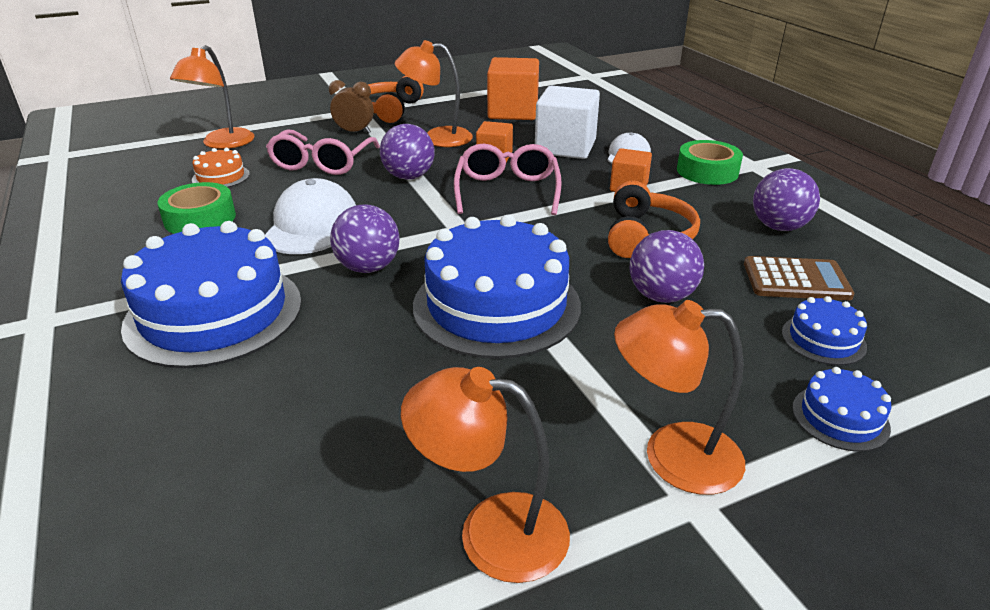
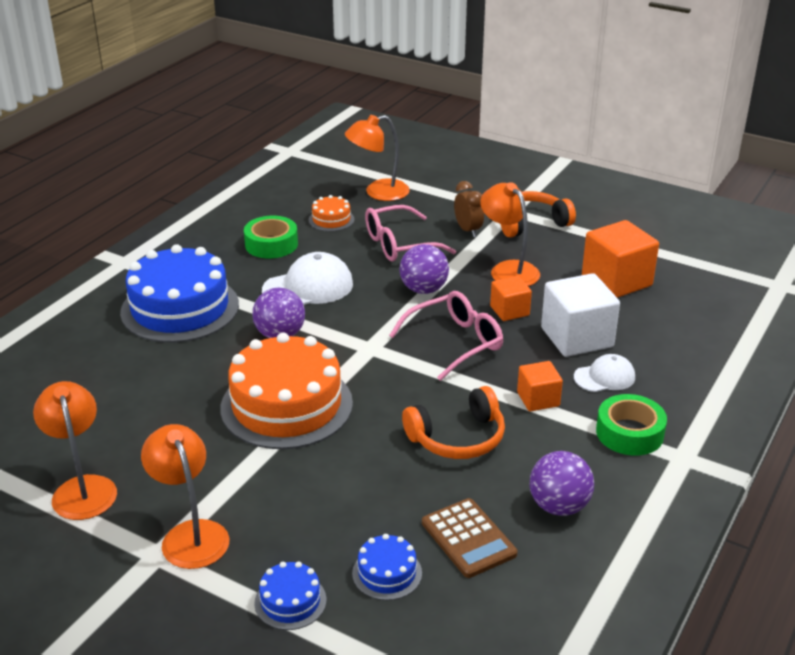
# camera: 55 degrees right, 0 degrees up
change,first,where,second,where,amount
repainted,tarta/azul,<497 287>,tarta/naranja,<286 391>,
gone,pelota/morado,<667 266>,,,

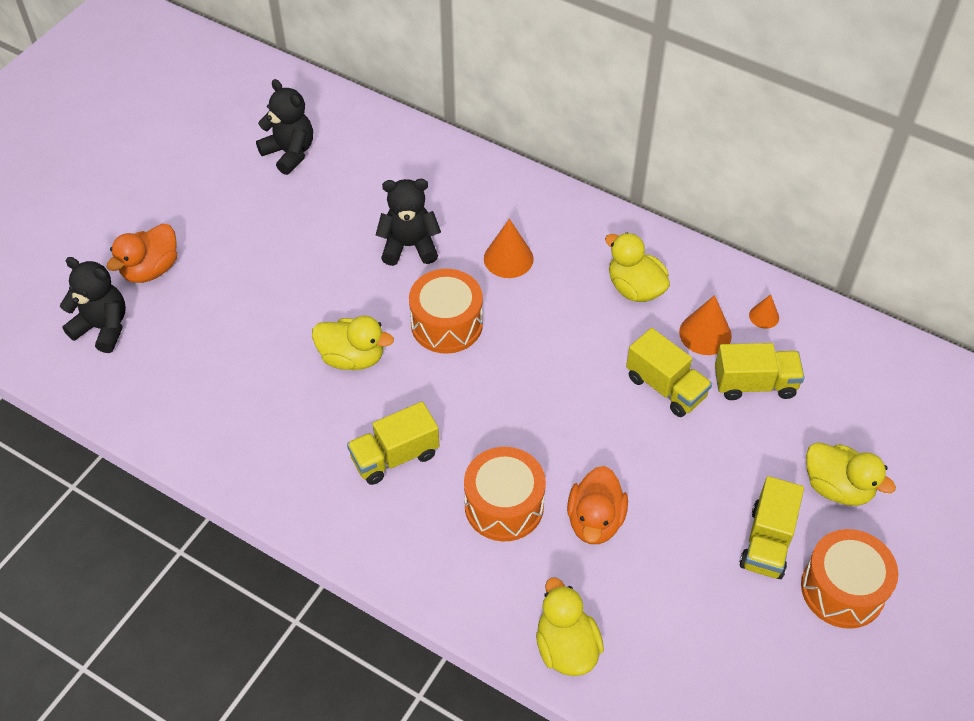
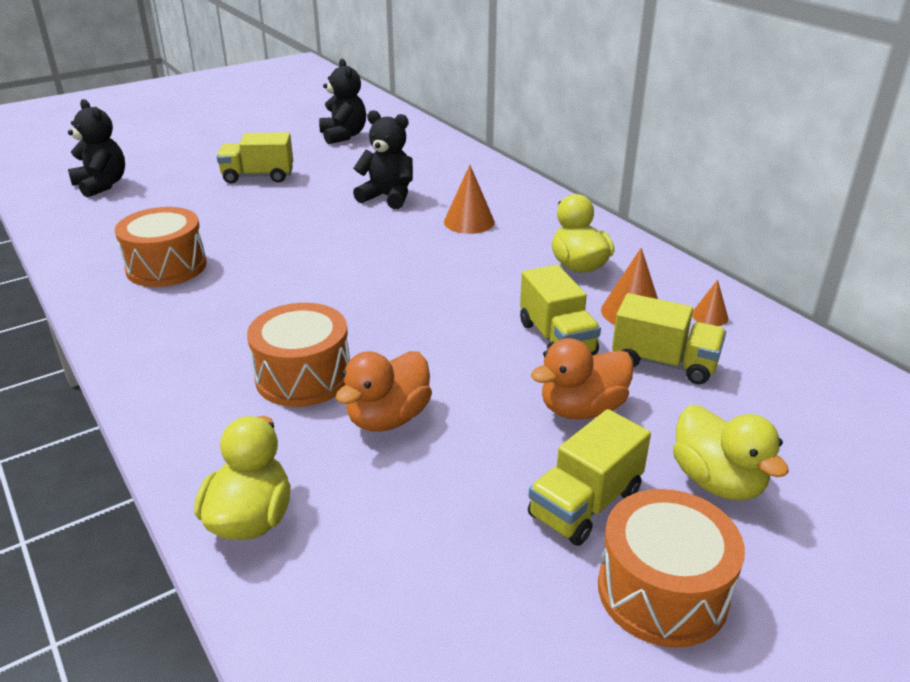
# camera: 25 degrees right, 20 degrees down
change,first,where,second,where,amount
shifted,pato/naranja,<142 253>,,<582 379>,
shifted,tambor/naranja,<446 311>,,<161 247>,
gone,pato/amarillo,<353 343>,,,
shifted,camión/amarillo,<393 443>,,<255 158>,

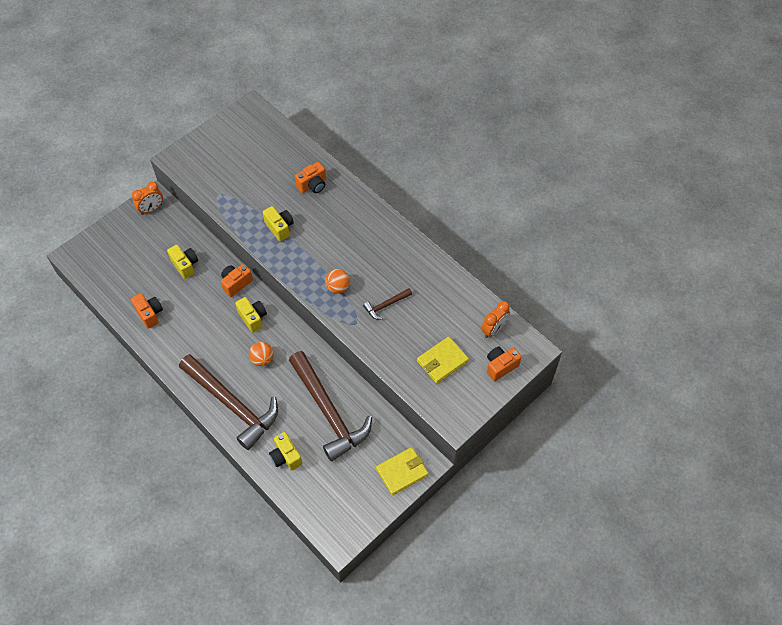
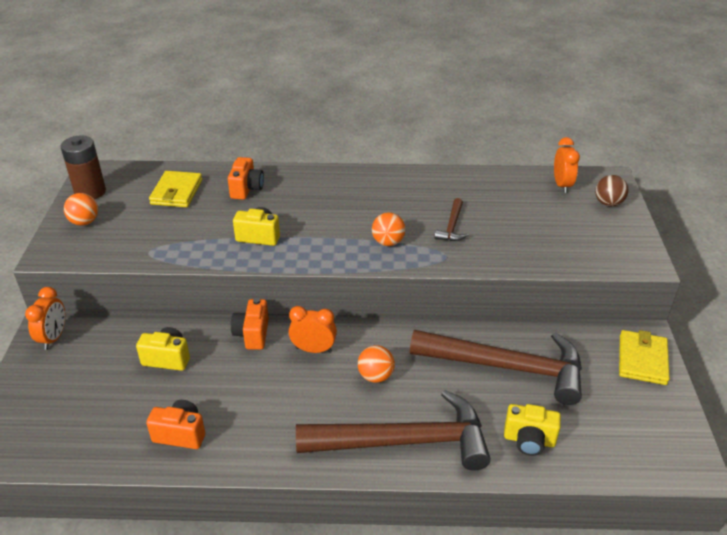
# camera: 45 degrees left, 20 degrees down
change,first,where,second,where,amount
swapped,cámara/amarillo,<251 315>,despertador/naranja,<313 329>,
shifted,cartera/amarillo,<443 360>,,<175 189>,
swapped,cámara/naranja,<504 363>,pelota/marrón,<611 191>,
new,,,pila/marrón,<83 167>,
new,,,pelota/naranja,<81 209>,

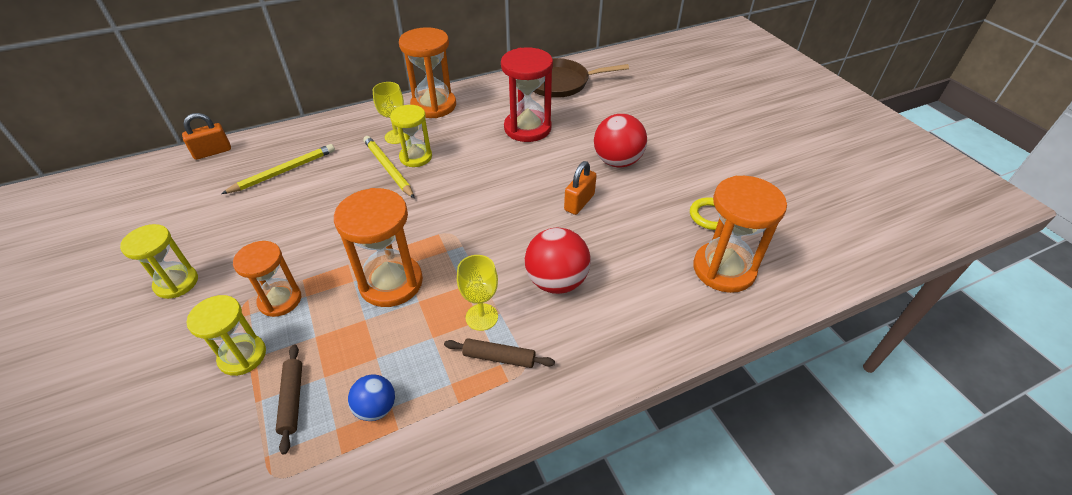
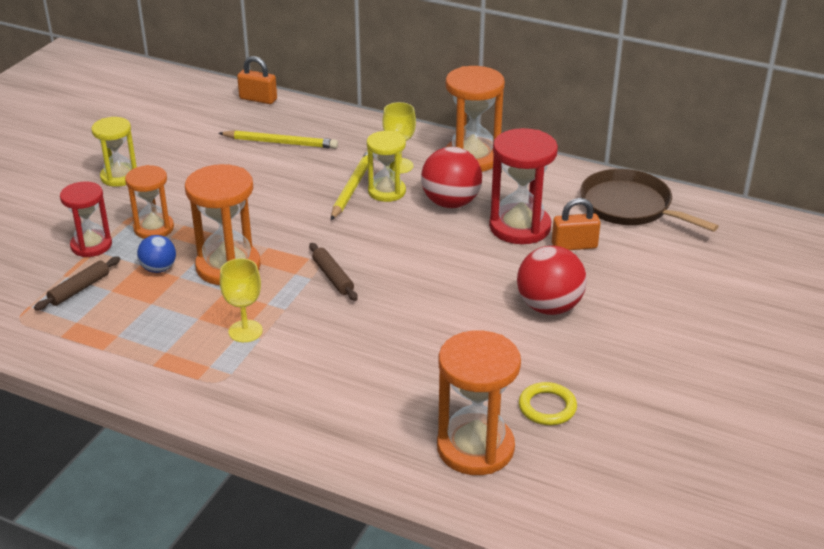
# camera: 50 degrees right, 10 degrees down
change,first,where,second,where,amount
shifted,candado/naranja,<580 188>,,<576 224>,
shifted,pelota/rojo,<558 261>,,<451 177>,
repainted,reloj de arena/amarillo,<226 335>,reloj de arena/rojo,<86 219>,
shifted,rodillo/marrón,<499 353>,,<333 272>,
shifted,pelota/azul,<371 397>,,<156 254>,

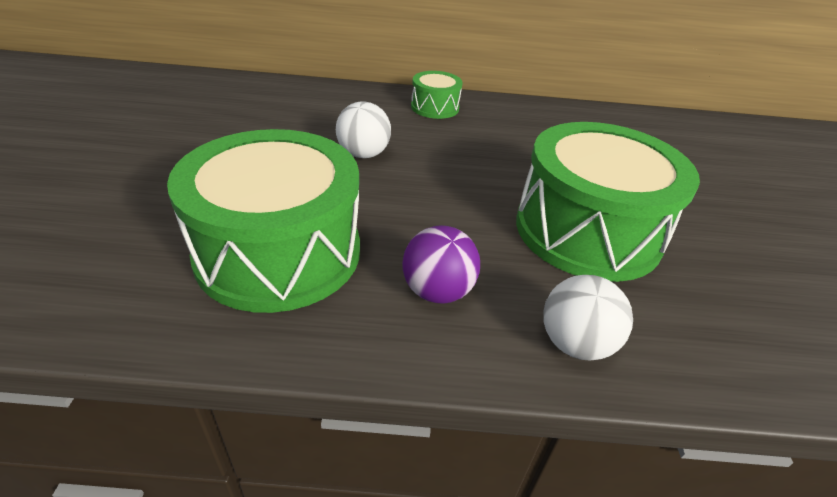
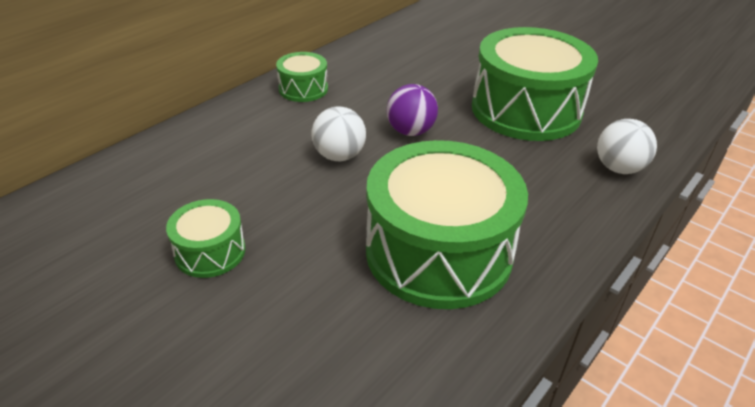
# camera: 50 degrees left, 0 degrees up
change,first,where,second,where,amount
shifted,pelota/morado,<441 264>,,<412 110>,
new,,,tambor/verde,<205 238>,

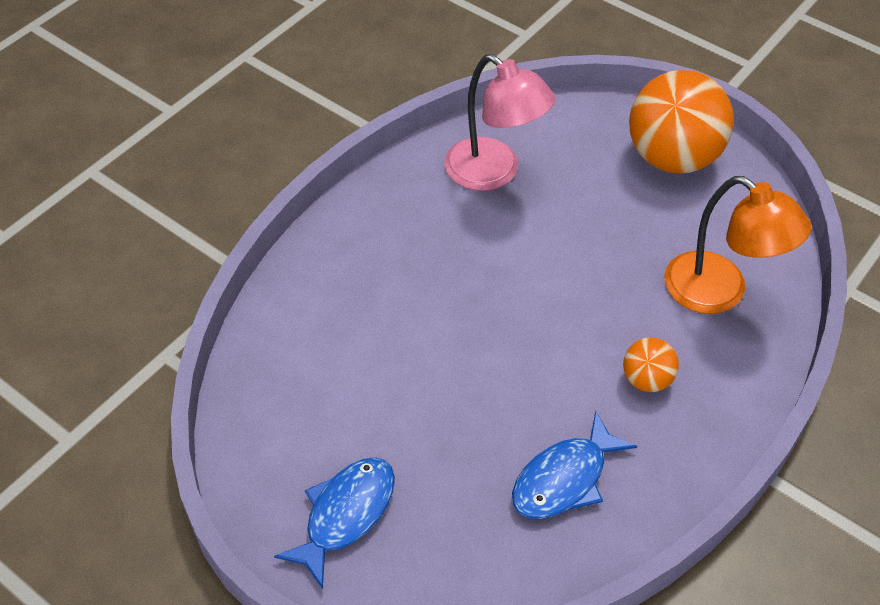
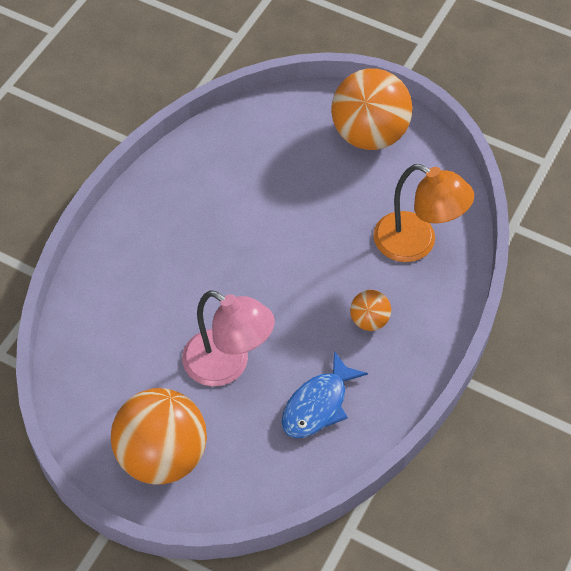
# camera: 10 degrees left, 5 degrees up
change,first,where,second,where,amount
shifted,lámpara/rosa,<500 122>,,<228 338>,
swapped,pez/azul,<334 523>,pelota/naranja,<159 436>,

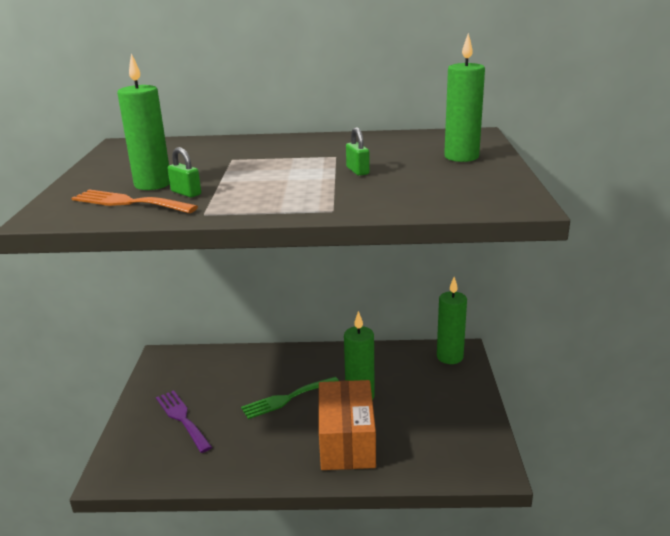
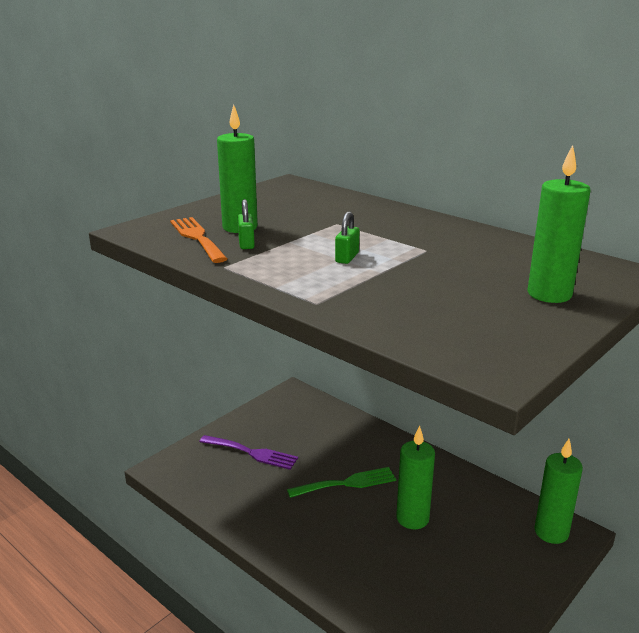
# camera: 40 degrees right, 0 degrees up
change,first,where,second,where,amount
shifted,candado/verde,<358 151>,,<347 238>,
rotated,tenedor/verde,<290 398>,,<341 482>,150 degrees clockwise
gone,caja/naranja,<347 425>,,,
rotated,tenedor/morado,<184 421>,,<248 452>,105 degrees clockwise

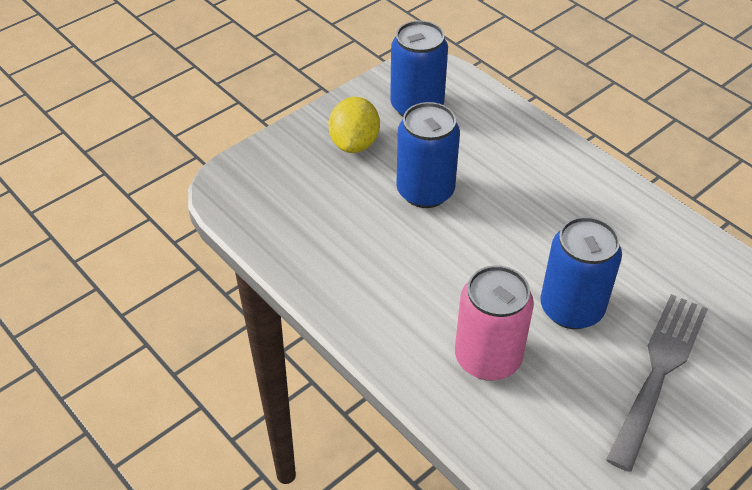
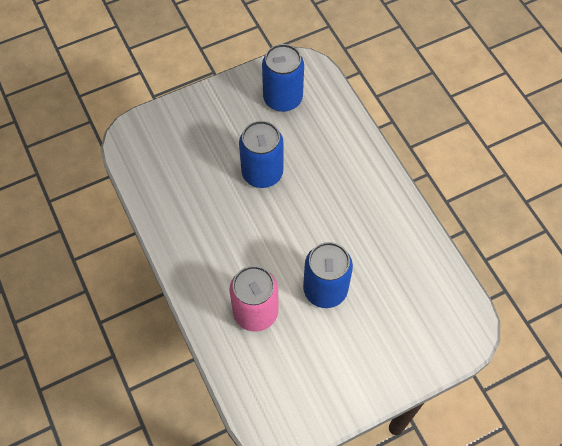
# camera: 15 degrees right, 15 degrees up
change,first,where,second,where,amount
gone,limón/amarillo,<354 125>,,,
gone,tenedor/gris,<657 383>,,,

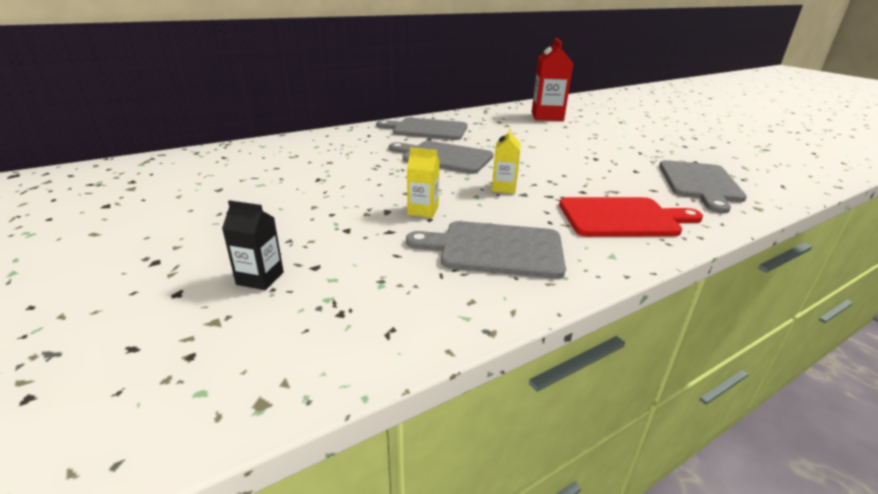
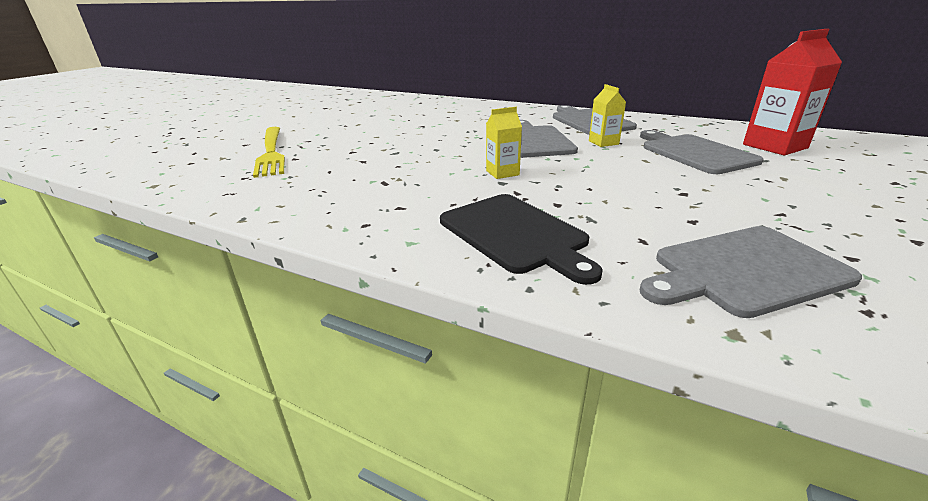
# camera: 60 degrees right, 0 degrees up
change,first,where,second,where,amount
shifted,cartón de leche/amarillo,<423 182>,,<607 115>,
repainted,tabla de cortar/rojo,<631 217>,tabla de cortar/negro,<521 239>,
swapped,cartón de leche/negro,<253 245>,tenedor/amarillo,<269 152>,
shifted,tabla de cortar/gris,<486 250>,,<701 152>,

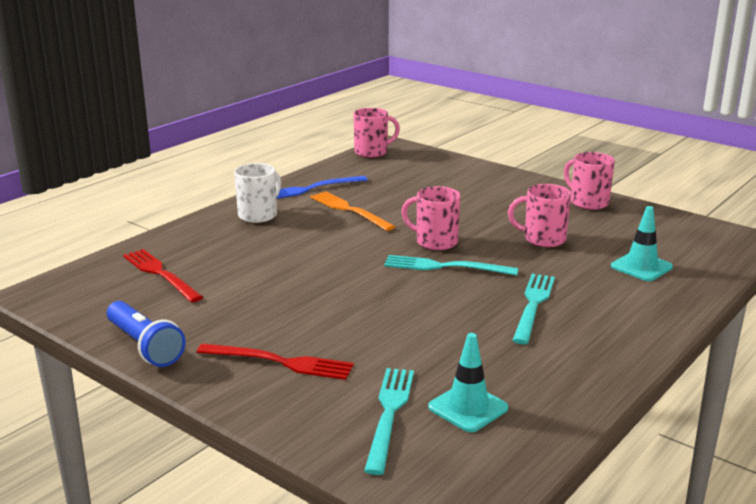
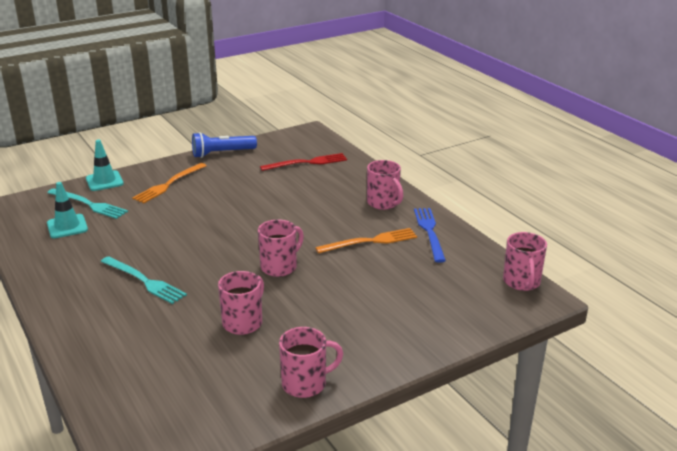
# camera: 110 degrees right, 5 degrees up
change,first,where,second,where,amount
repainted,taza/blanco,<257 193>,taza/rosa,<385 185>,
shifted,cono de tráfico/turquesa,<642 243>,,<105 165>,
gone,tenedor/turquesa,<451 265>,,,
repainted,tenedor/rojo,<275 362>,tenedor/naranja,<169 183>,

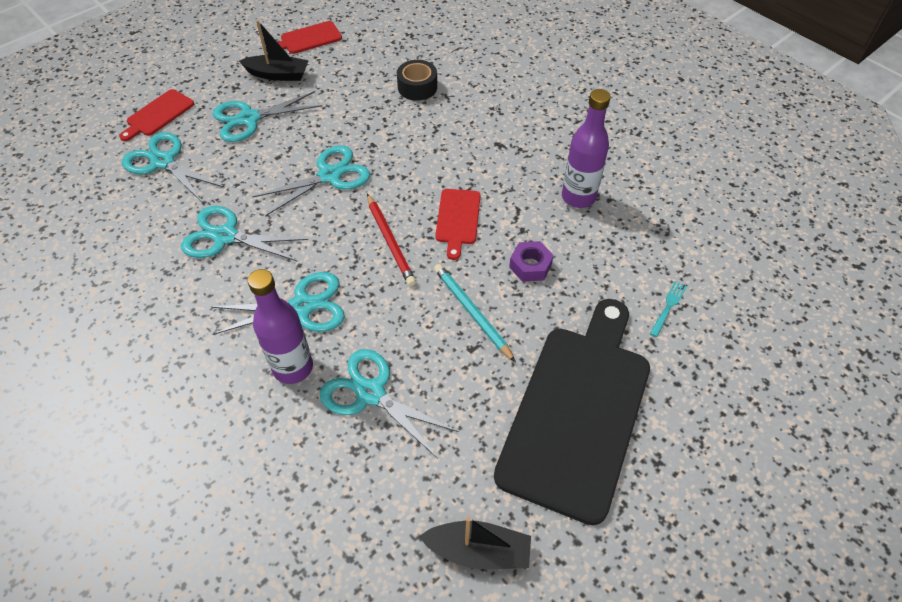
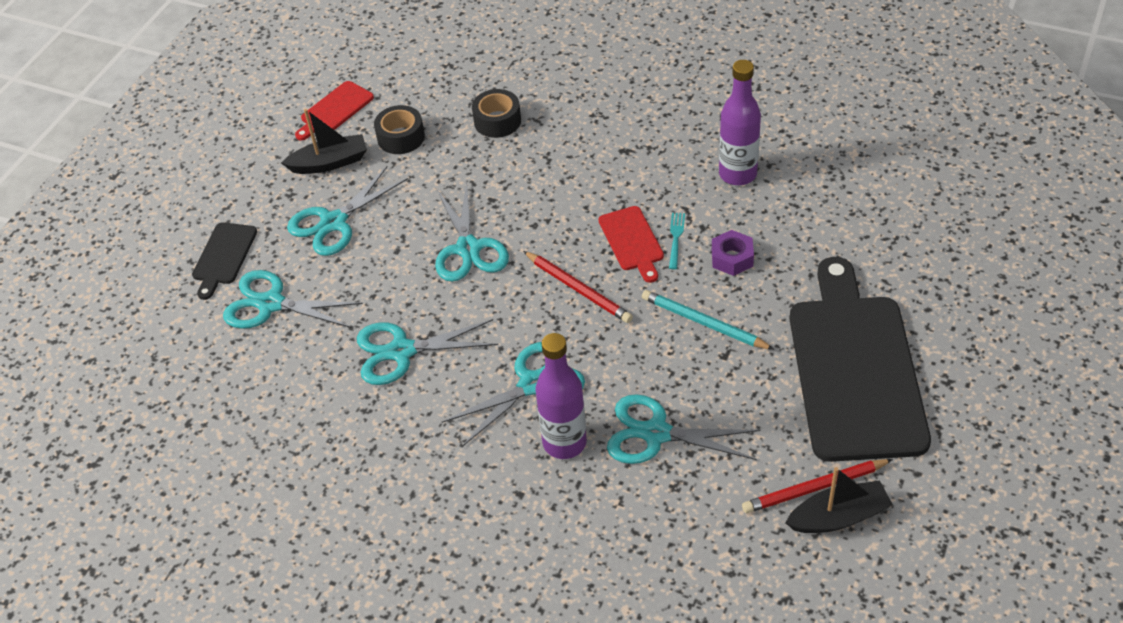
# camera: 20 degrees left, 5 degrees down
change,first,where,second,where,amount
repainted,tabla de cortar/rojo,<156 115>,tabla de cortar/negro,<224 261>,
rotated,tijeras/turquesa,<311 180>,,<472 232>,135 degrees clockwise
shifted,tenedor/turquesa,<668 309>,,<677 241>,
new,,,cinta adhesiva/negro,<399 129>,
new,,,lápiz/rojo,<817 486>,

